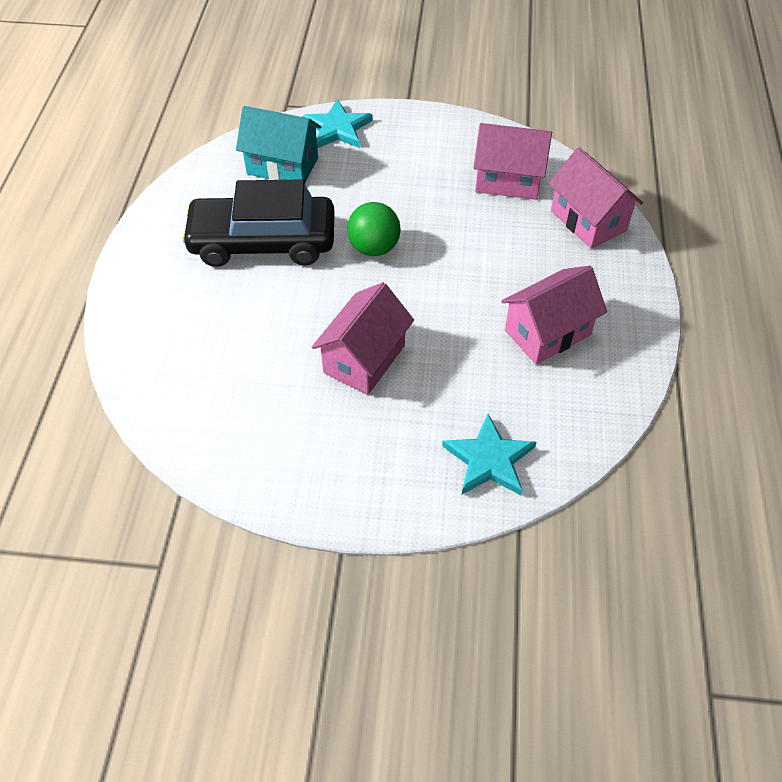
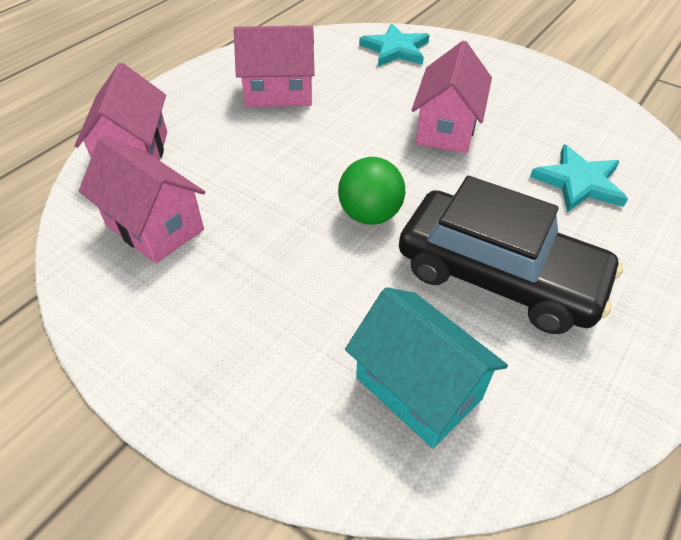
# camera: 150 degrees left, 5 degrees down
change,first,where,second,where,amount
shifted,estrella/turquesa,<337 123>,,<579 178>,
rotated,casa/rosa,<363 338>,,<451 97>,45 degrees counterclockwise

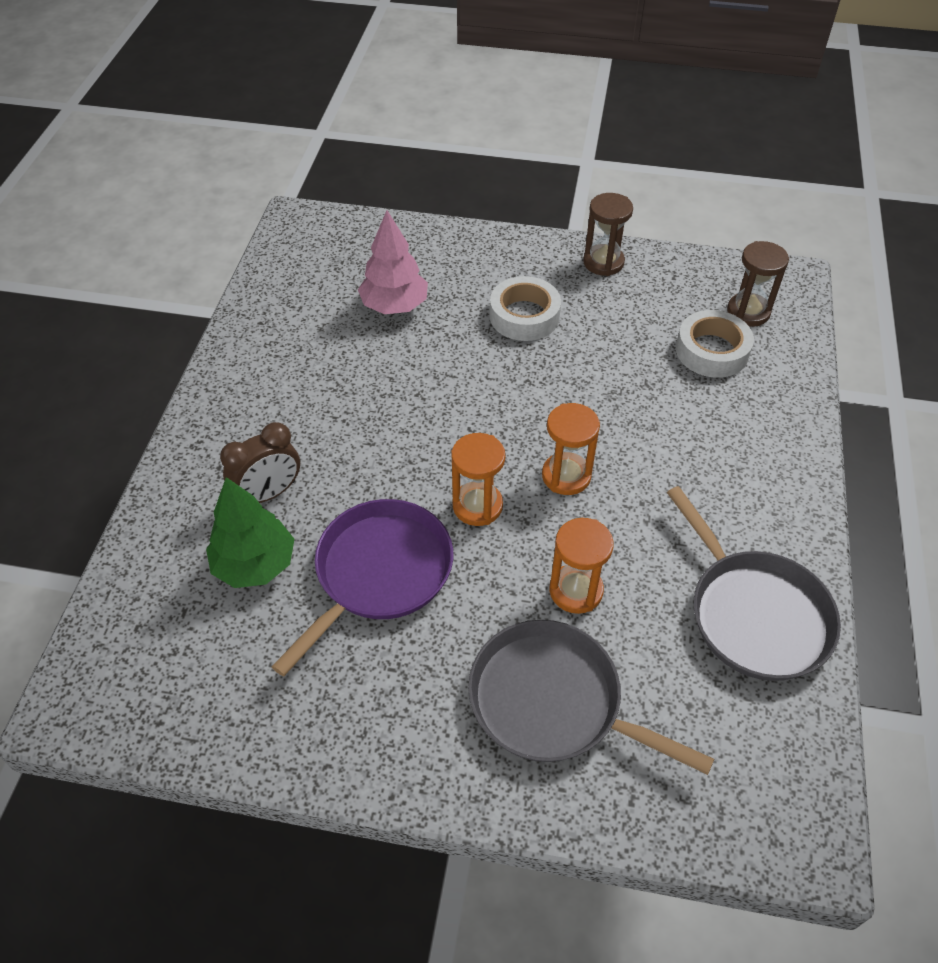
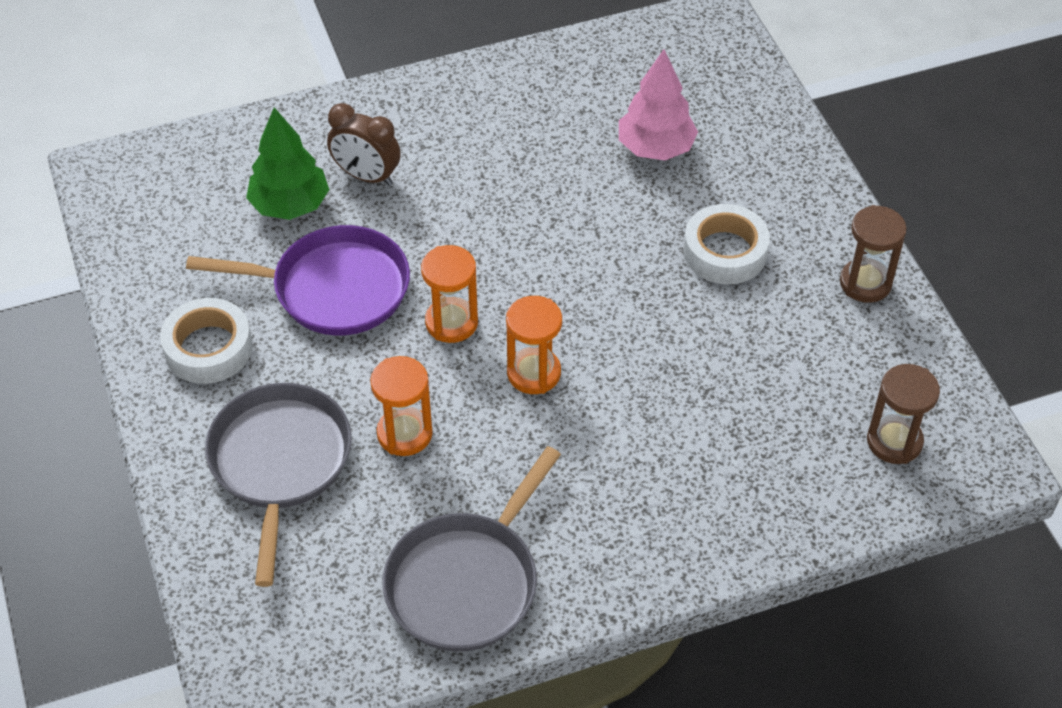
# camera: 60 degrees right, 0 degrees up
change,first,where,second,where,amount
shifted,cinta adhesiva/blanco,<715 344>,,<206 341>,

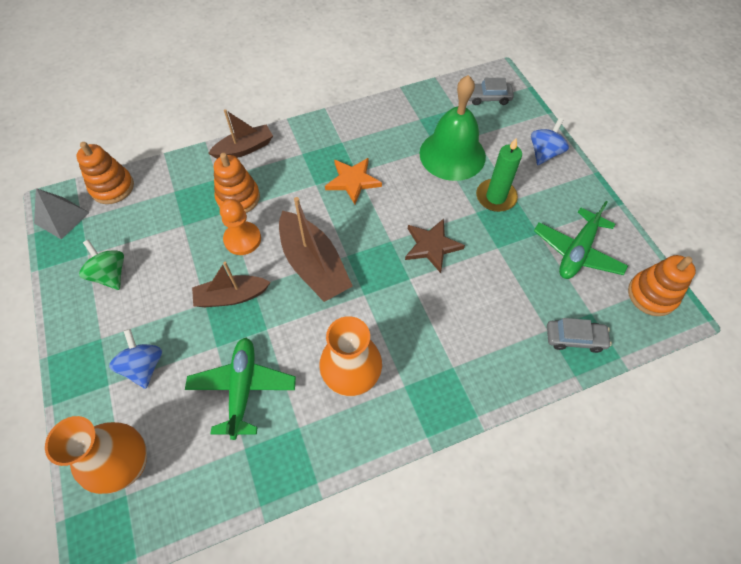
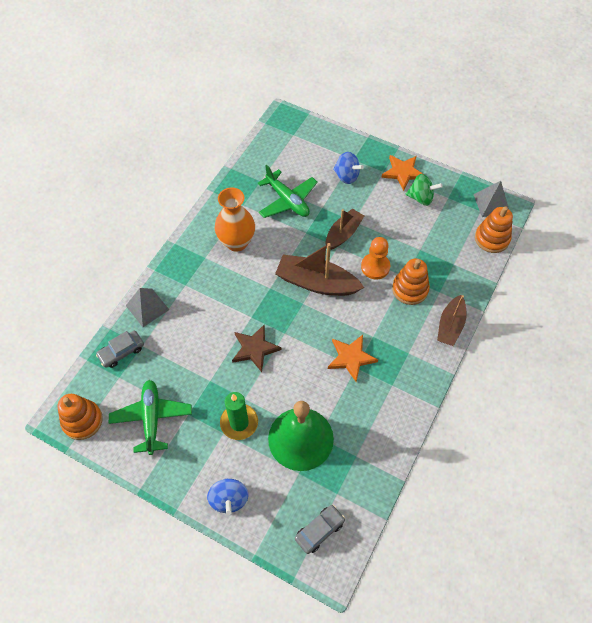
# camera: 140 degrees right, 0 degrees up
change,first,where,second,where,amount
gone,florero/naranja,<96 455>,,,
new,,,estrella/naranja,<402 173>,
new,,,pirámide/gris,<147 307>,

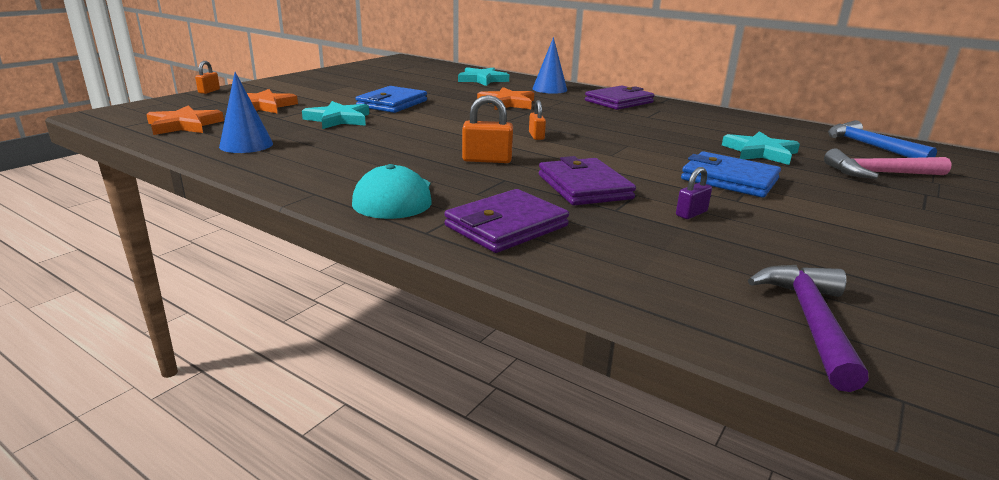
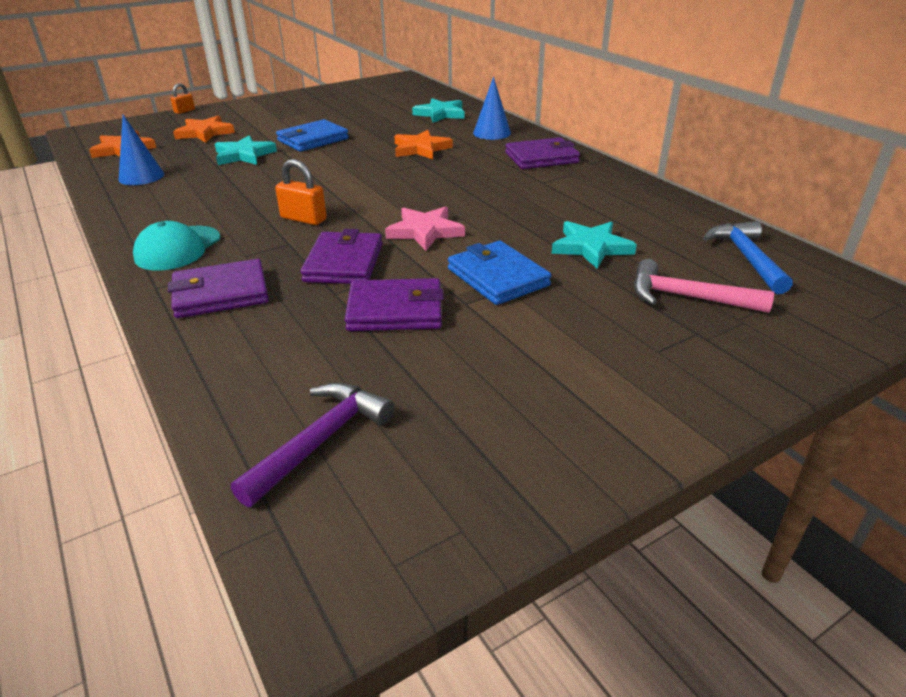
# camera: 25 degrees right, 10 degrees up
change,first,where,second,where,amount
gone,candado/naranja,<537 120>,,,
swapped,candado/morado,<694 193>,cartera/morado,<394 304>,
new,,,estrella/rosa,<425 228>,

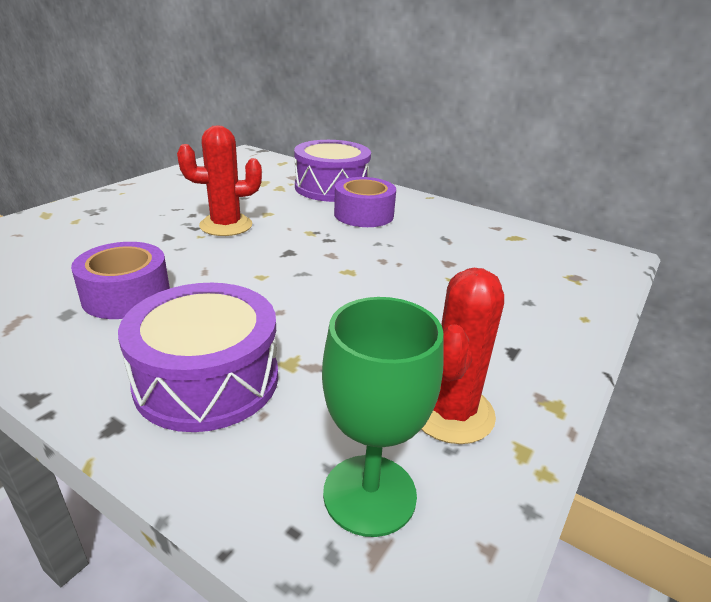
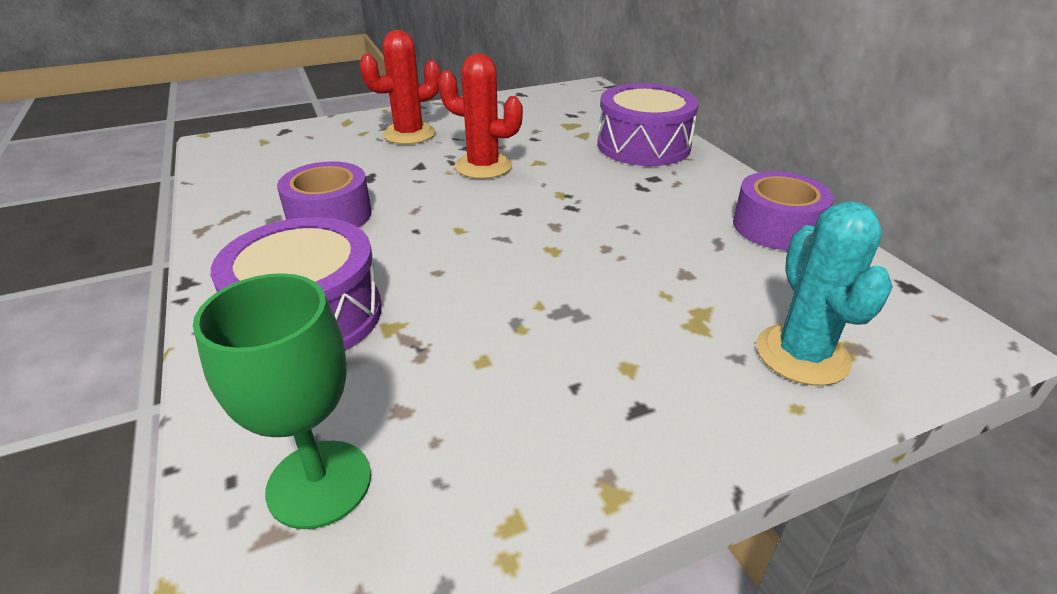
# camera: 35 degrees right, 5 degrees up
change,first,where,second,where,amount
shifted,cinta adhesiva/morado,<365 202>,,<783 210>,
shifted,cactus/rojo,<462 356>,,<400 87>,
new,,,cactus/turquesa,<825 293>,

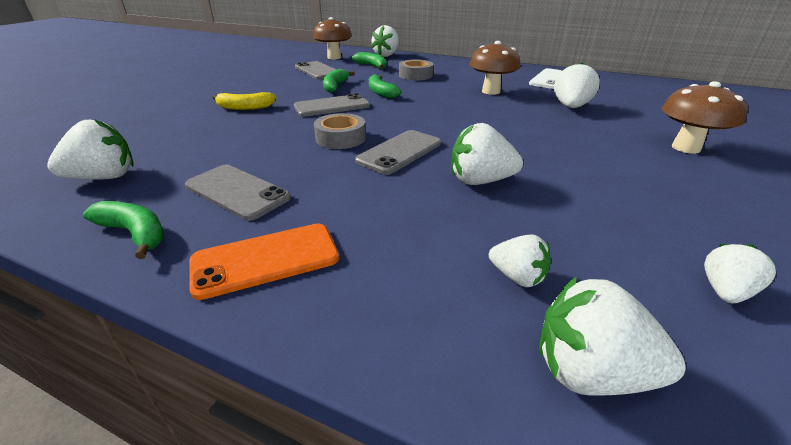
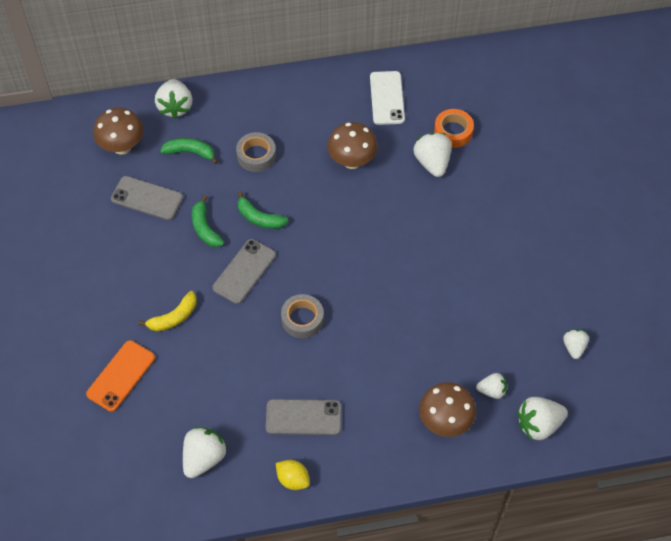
# camera: 35 degrees left, 25 degrees up
change,first,where,second,where,amount
shifted,seta/marrón,<704 117>,,<447 409>,
gone,fresa/blanco,<487 154>,,,
gone,móvil/gris,<398 152>,,,
swapped,plátano/verde,<124 230>,limón/amarillo,<293 475>,
shifted,móvil/naranja,<264 261>,,<120 376>,
new,,,cinta adhesiva/naranja,<454 128>,

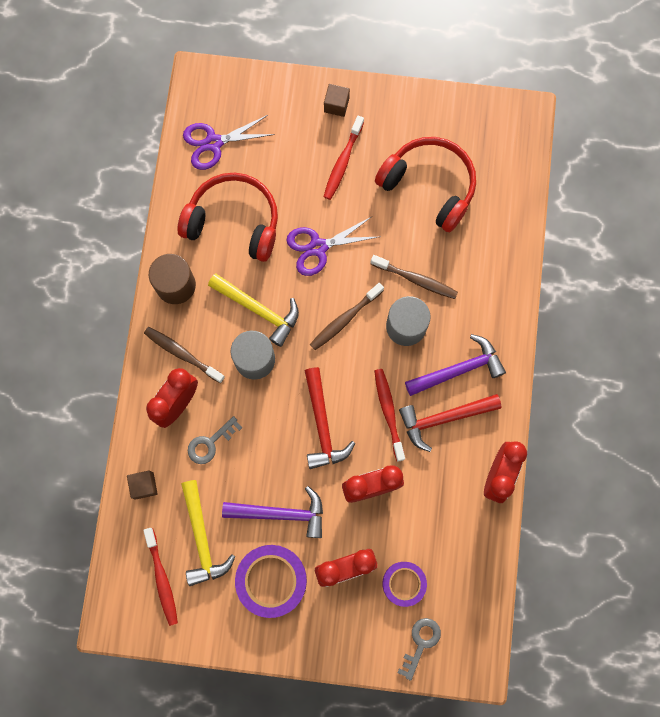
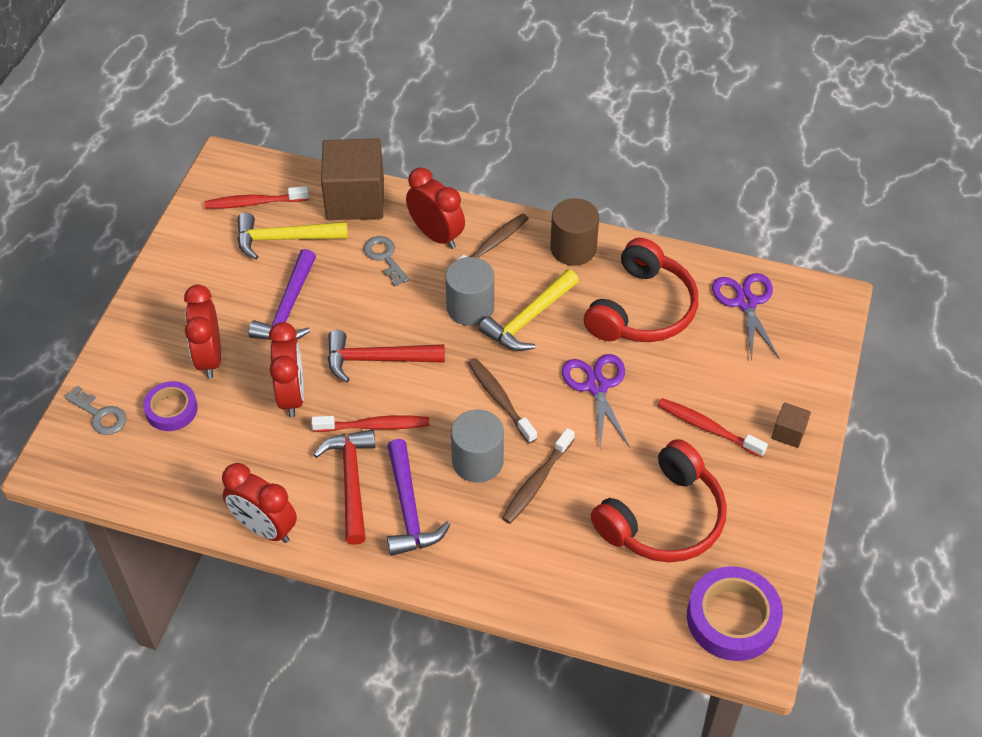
# camera: 100 degrees right, 25 degrees down
change,first,where,second,where,amount
scaled,cubo/marrón,<142 485>,,<352 179>,x2.28
shifted,cinta adhesiva/morado,<271 581>,,<735 613>,

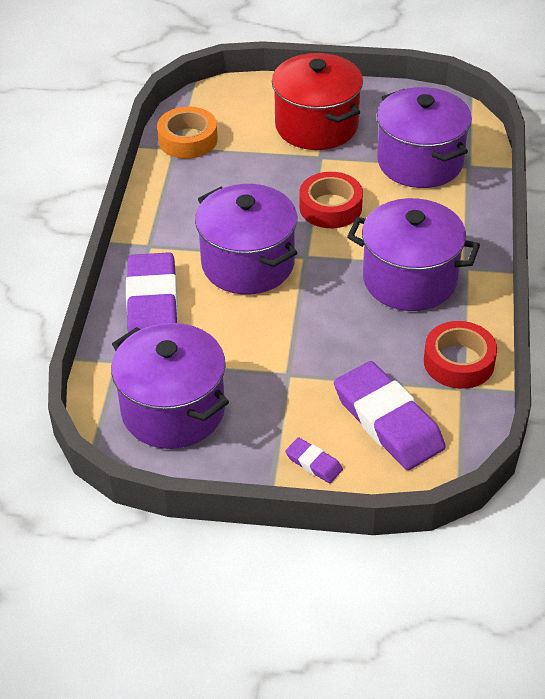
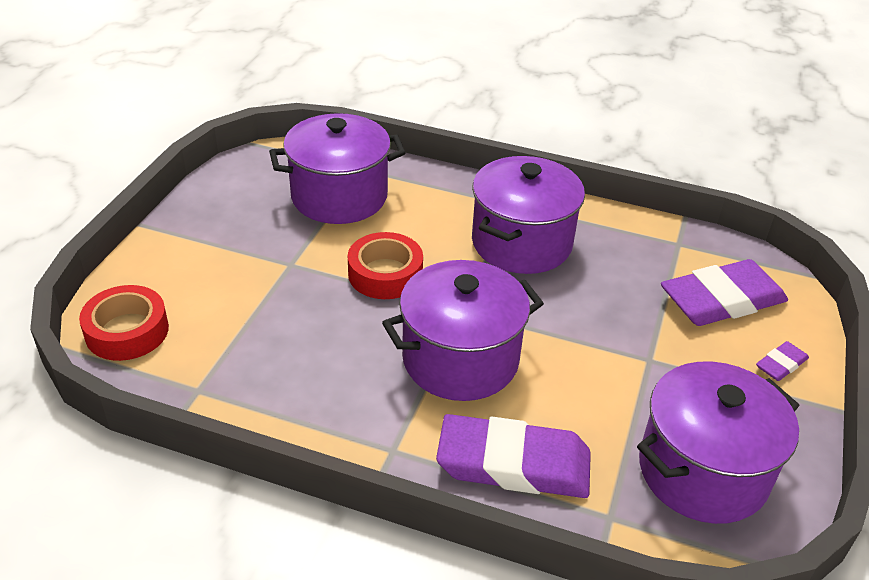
# camera: 80 degrees left, 5 degrees down
change,first,where,second,where,amount
gone,olla/rojo,<317 101>,,,
gone,cinta adhesiva/naranja,<187 133>,,,
shifted,cinta adhesiva/rojo,<460 355>,,<124 323>,

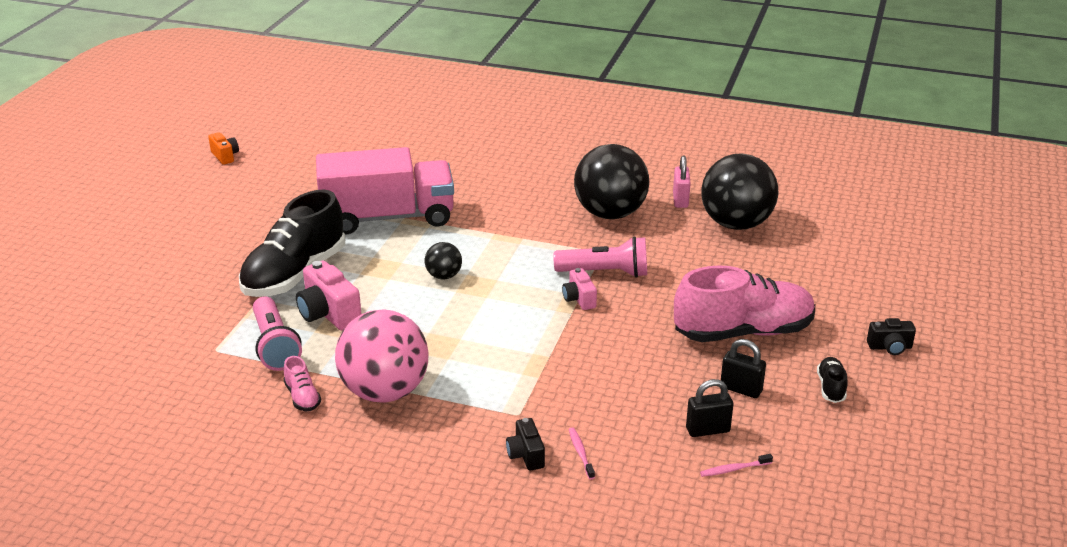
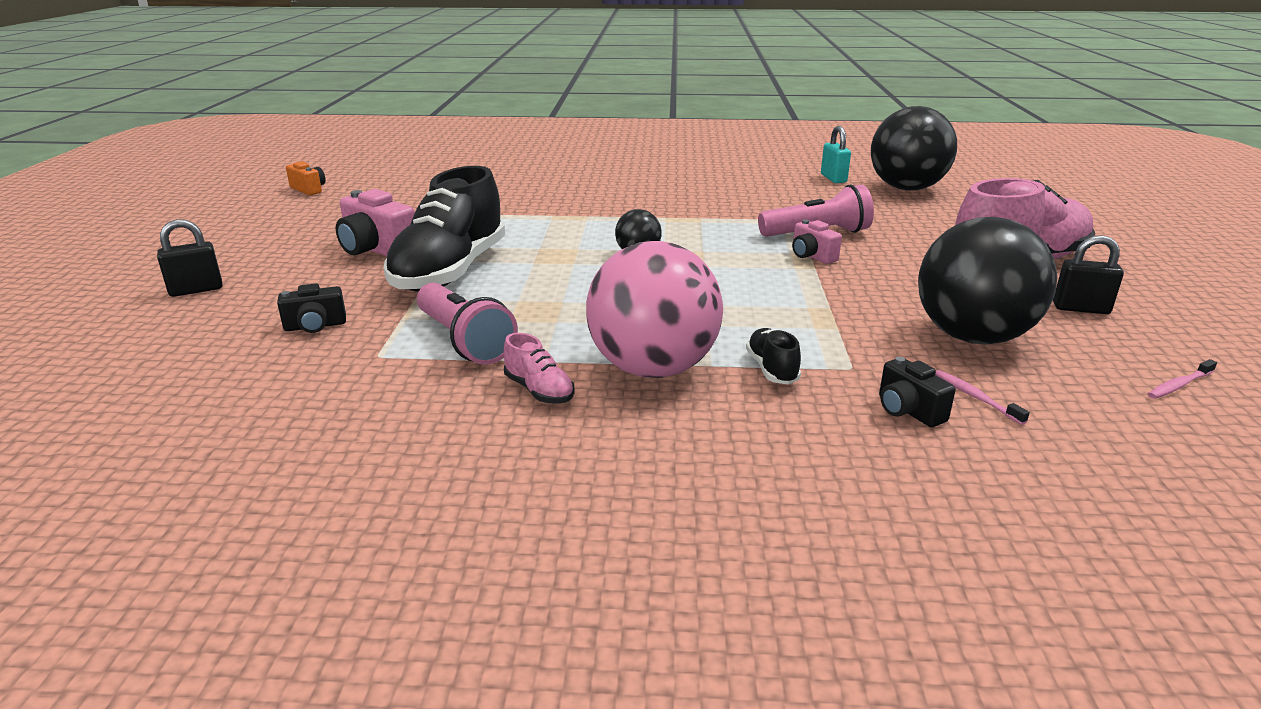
# camera: 15 degrees left, 5 degrees down
change,first,where,second,where,amount
shifted,pelota/negro,<611 181>,,<987 280>,
gone,camión/rosa,<385 190>,,,
repainted,candado/rosa,<682 182>,candado/turquesa,<836 154>,
shifted,cámara/rosa,<328 295>,,<375 223>,
shifted,cámara/negro,<891 336>,,<311 308>,
shifted,zapato/negro,<832 380>,,<773 356>,
shifted,candado/negro,<709 408>,,<190 258>,

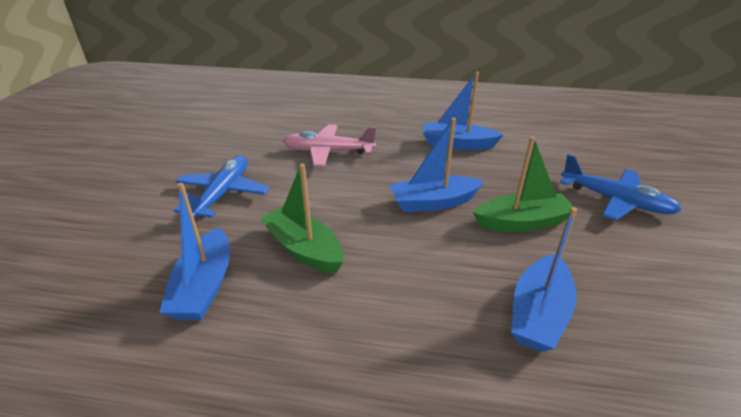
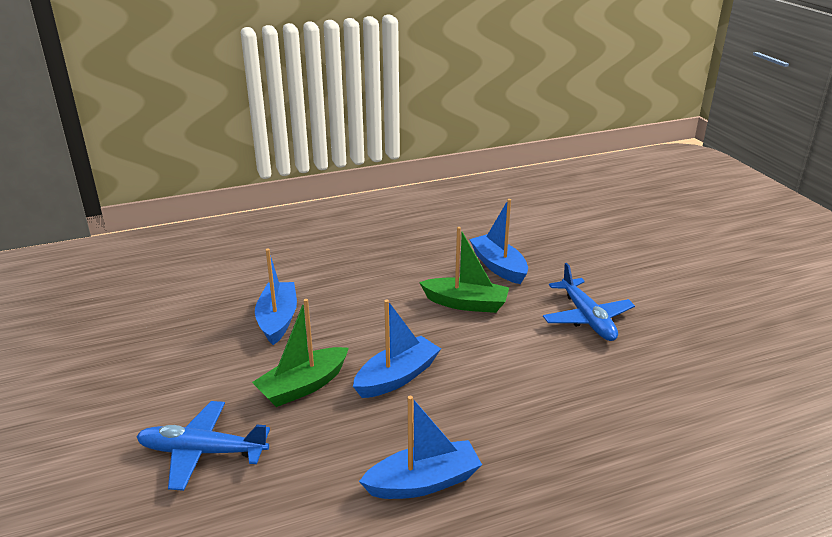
# camera: 150 degrees right, 5 degrees down
change,first,where,second,where,amount
gone,avión/rosa,<329 145>,,,

